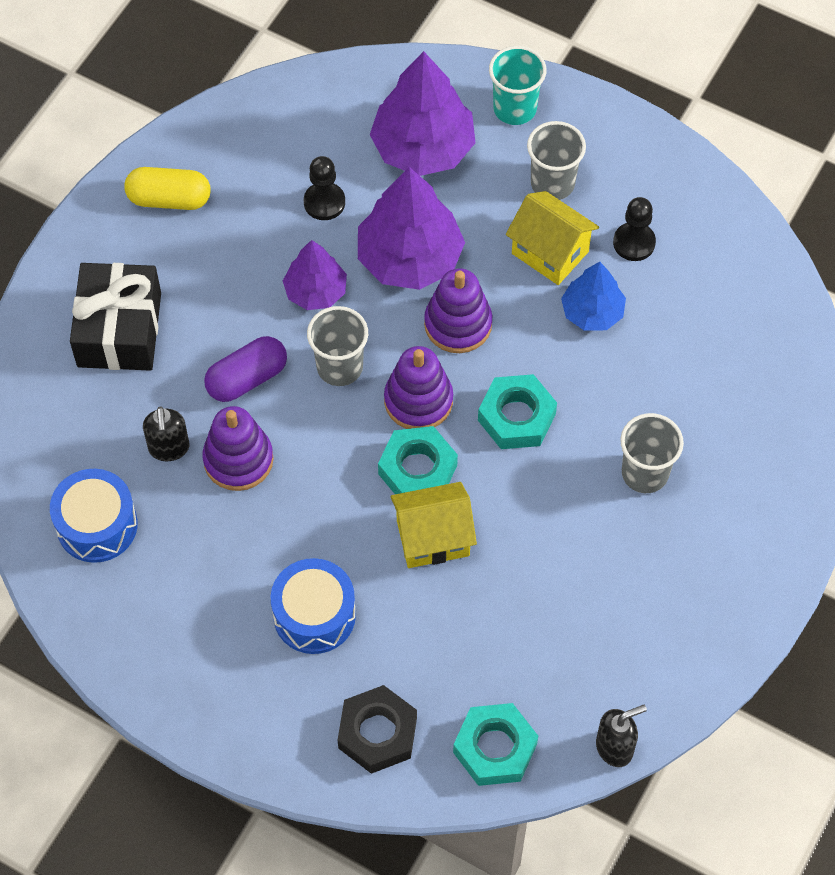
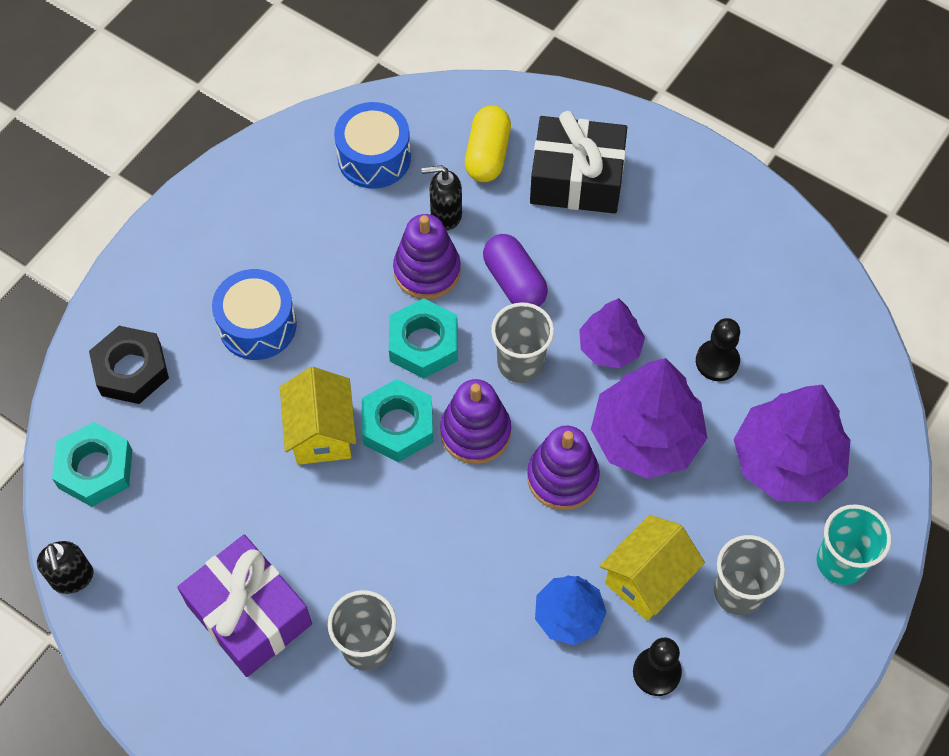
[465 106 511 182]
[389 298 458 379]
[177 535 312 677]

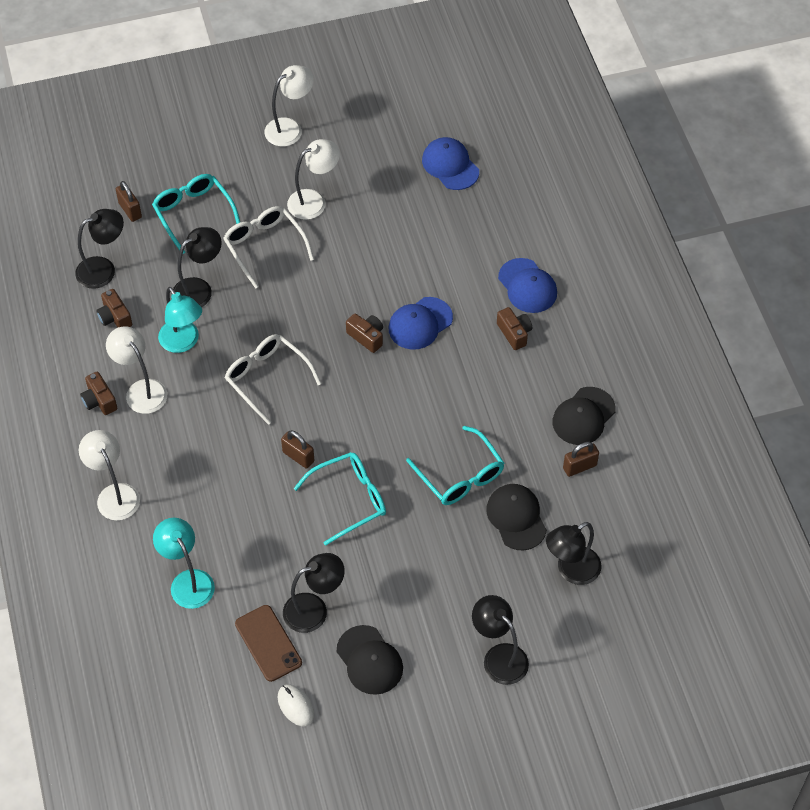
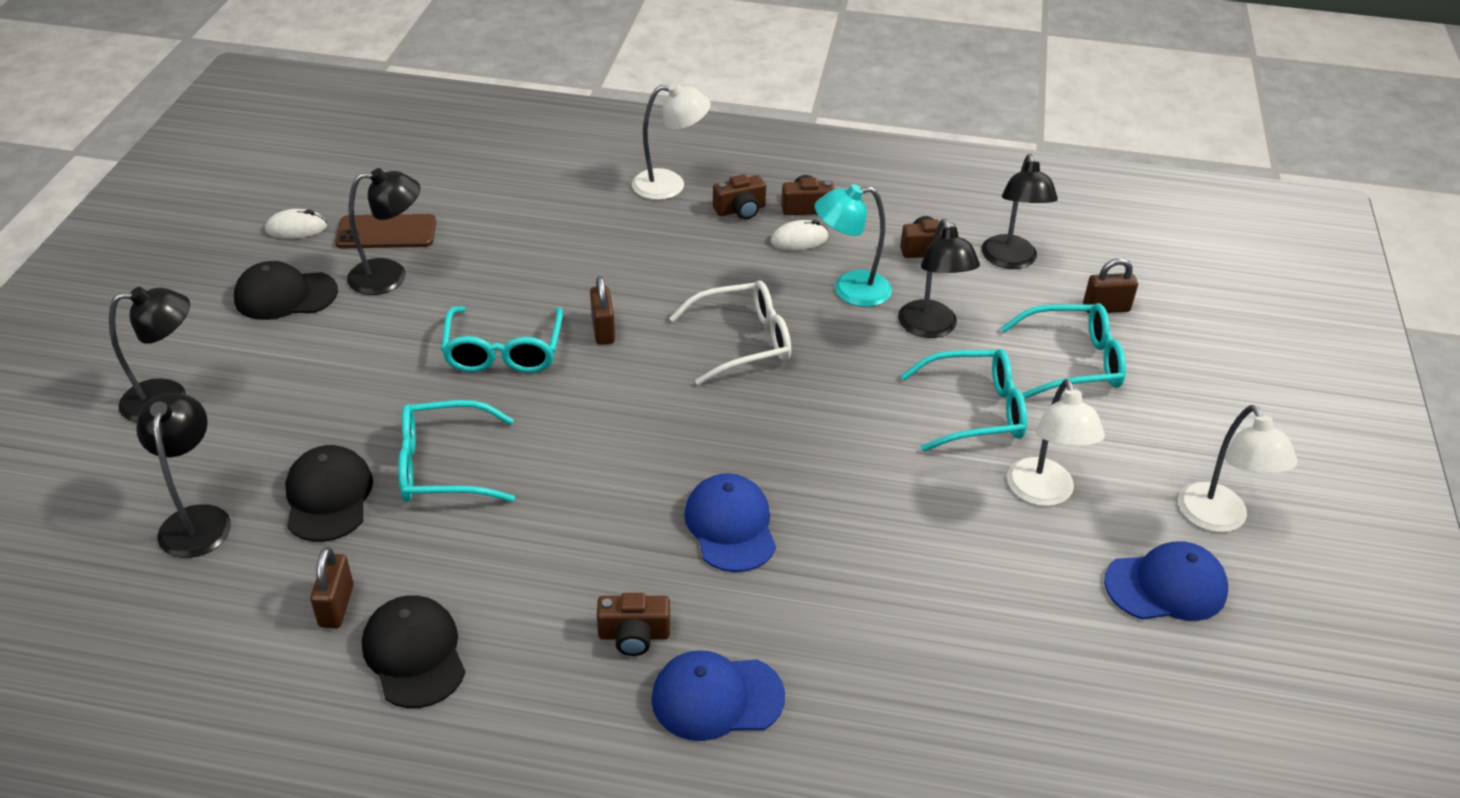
[1104 542 1228 621]
[901 349 1027 452]
[713 174 766 219]
[771 220 828 251]
[590 276 615 345]
[285 445 373 542]
[153 518 215 609] (first image)
[347 168 420 295]

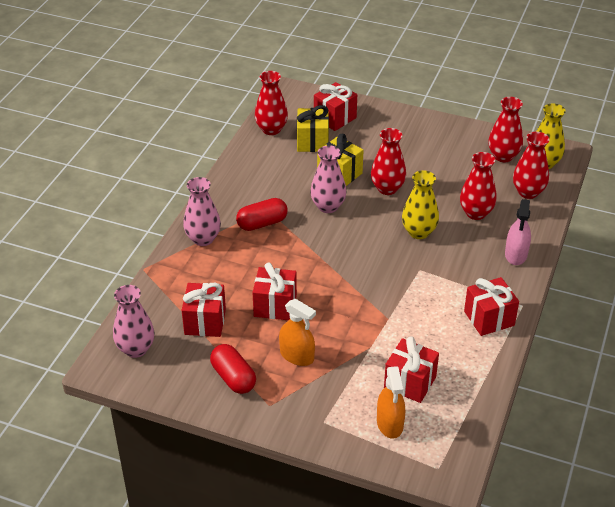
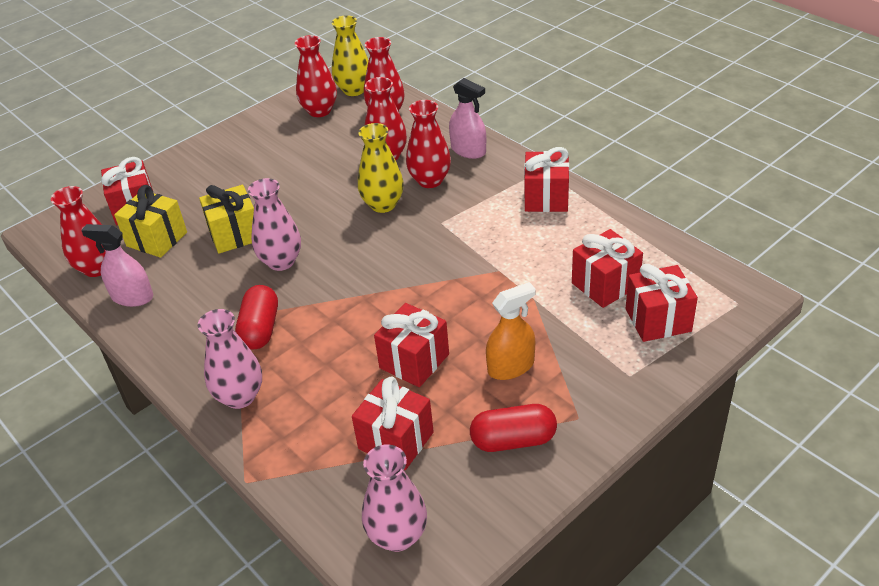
[406 100 451 188]
[626 264 698 342]
[81 224 153 307]

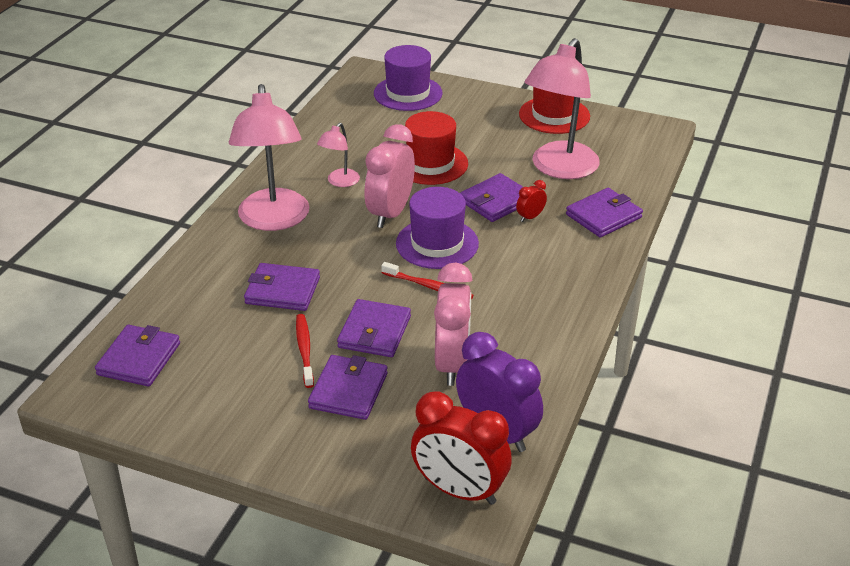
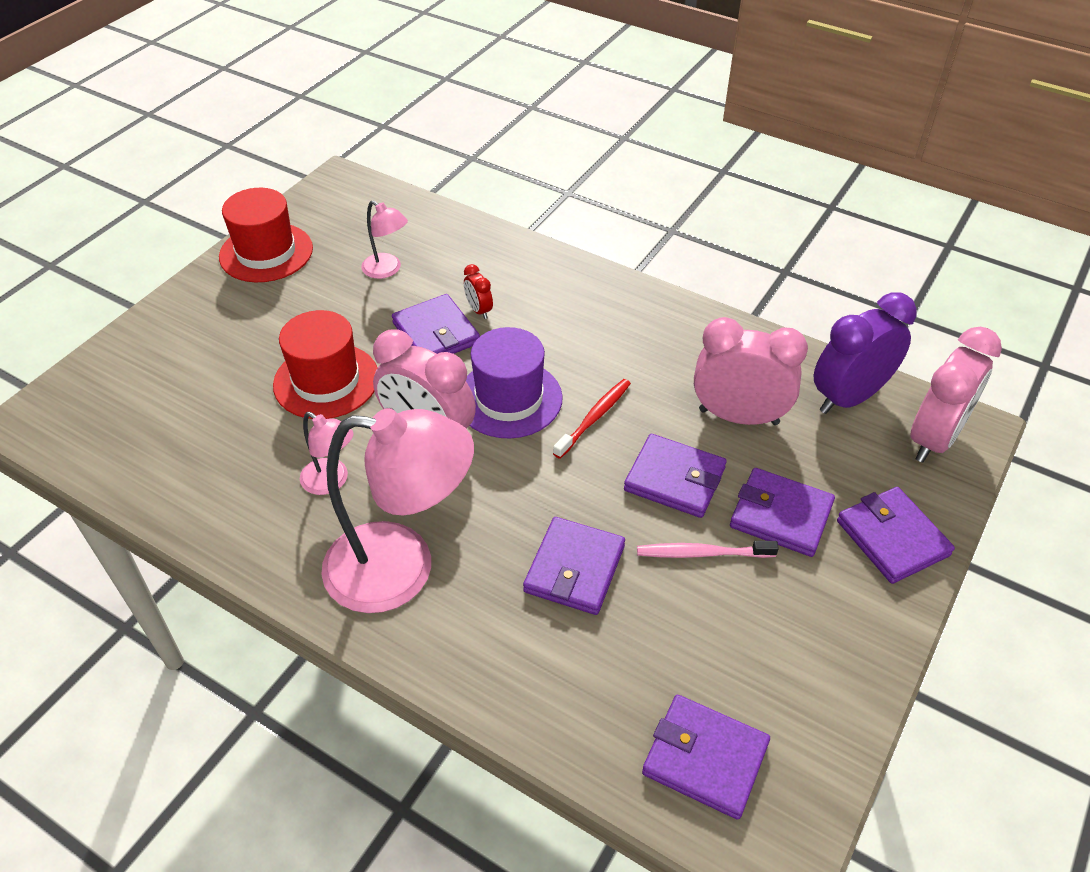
[361 200 408 279]
[374 45 443 111] (first image)
[837 487 955 584]
[637 541 779 558]
[910 327 1002 463]

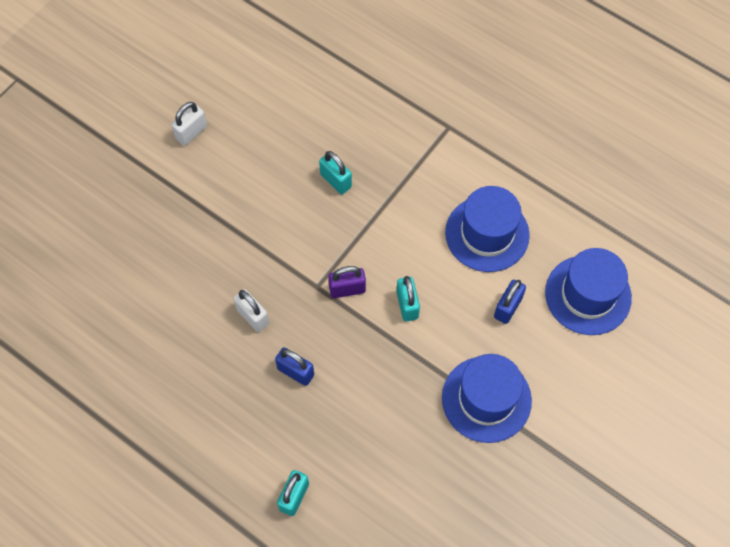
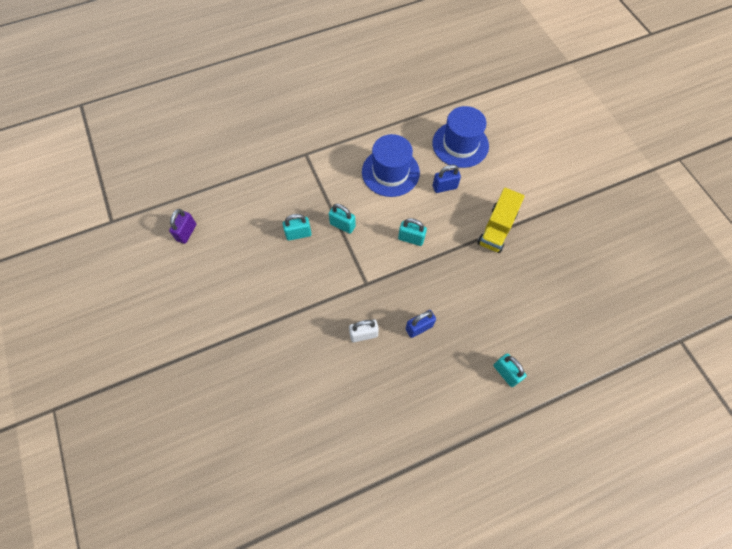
[171 102 207 146] (first image)
[169 209 196 244]
[433 165 461 193]
[477 188 525 253]
[329 204 356 234]

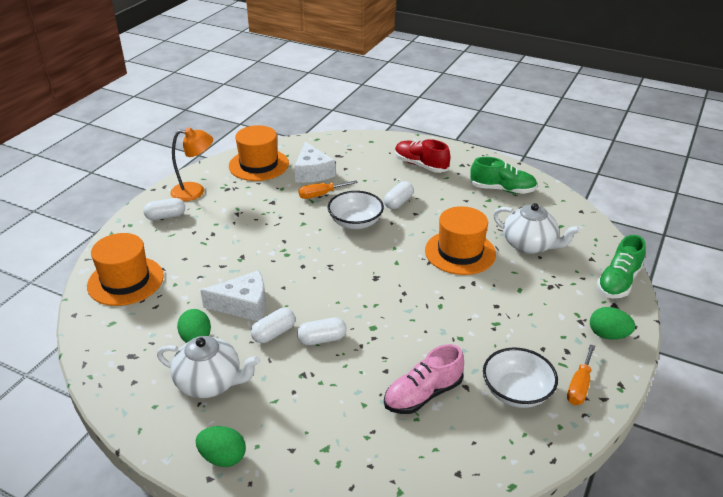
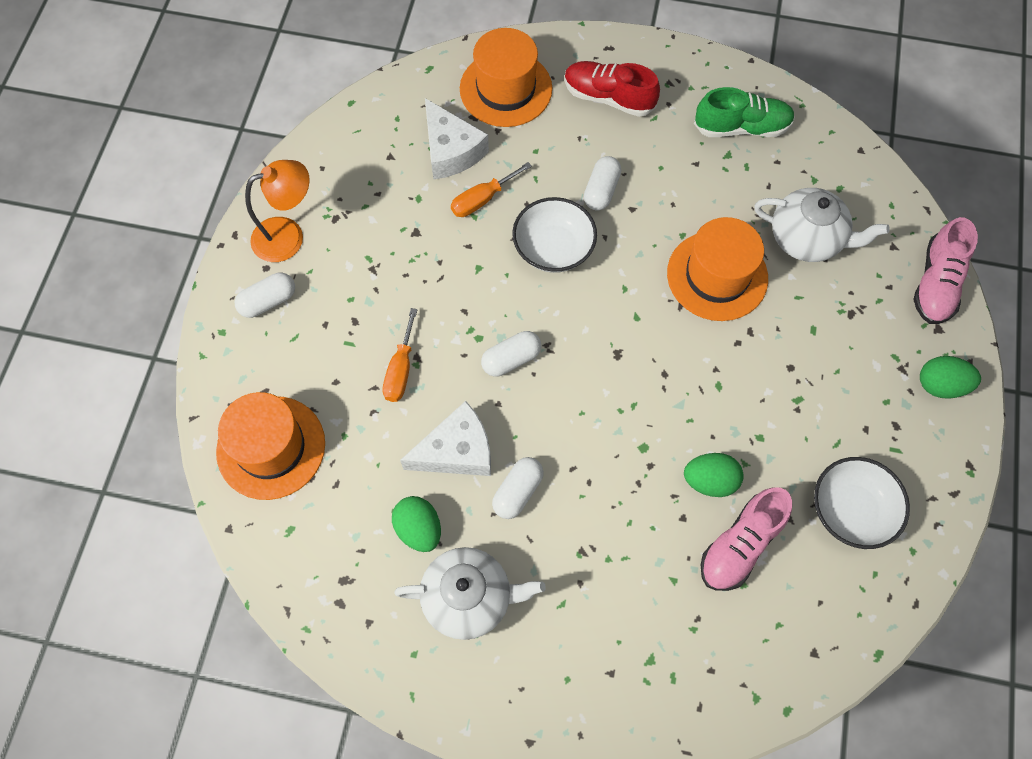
[460 28 552 127]
[913 217 978 324]
[481 331 541 377]
[382 308 418 402]
[684 453 744 497]

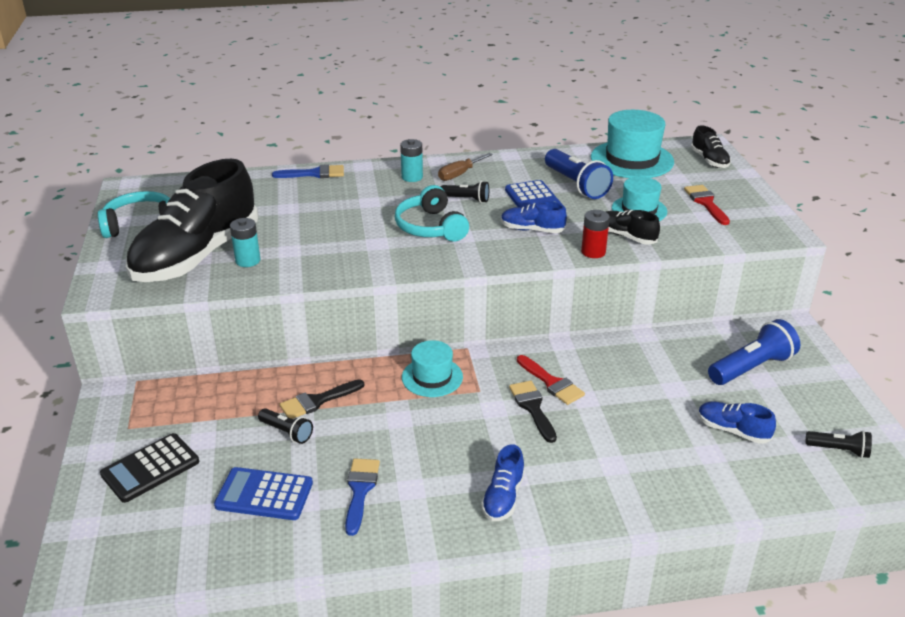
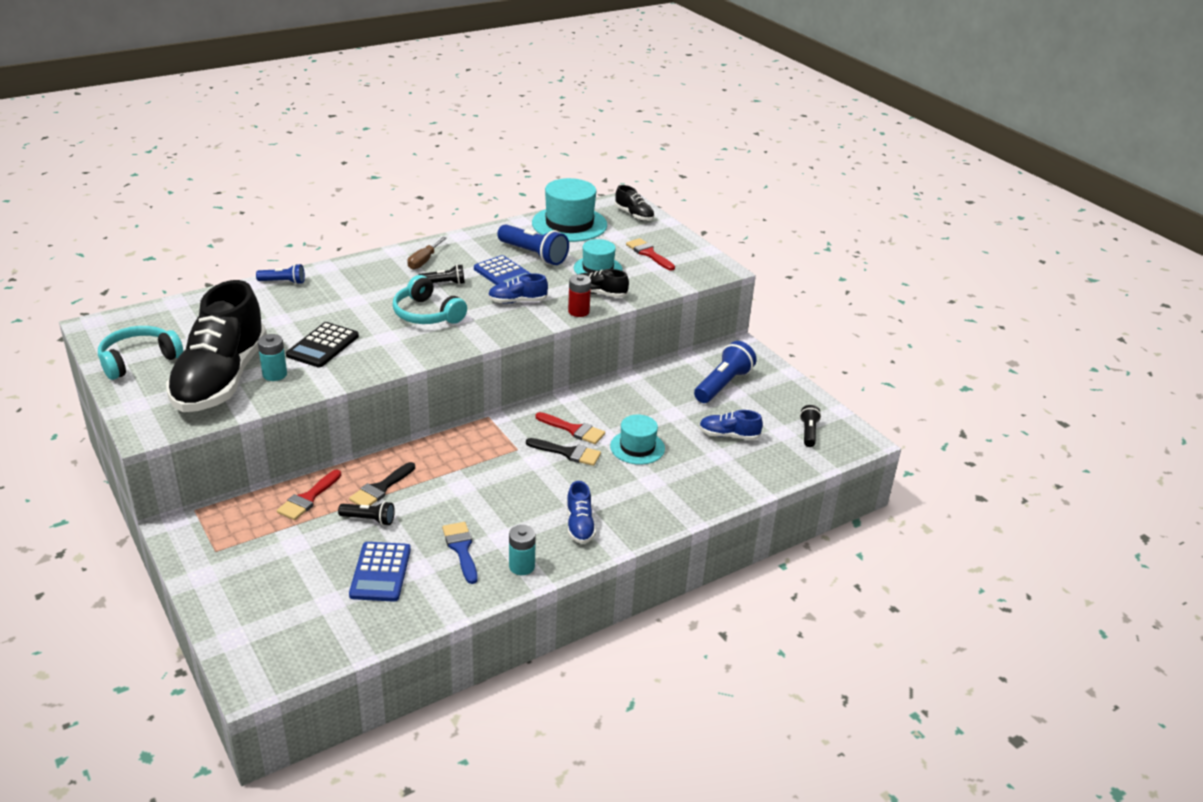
[509 525 536 575]
[256 264 305 284]
[610 414 665 465]
[526 438 601 466]
[800 405 821 447]
[286 322 359 368]
[349 542 411 602]
[277 470 341 520]

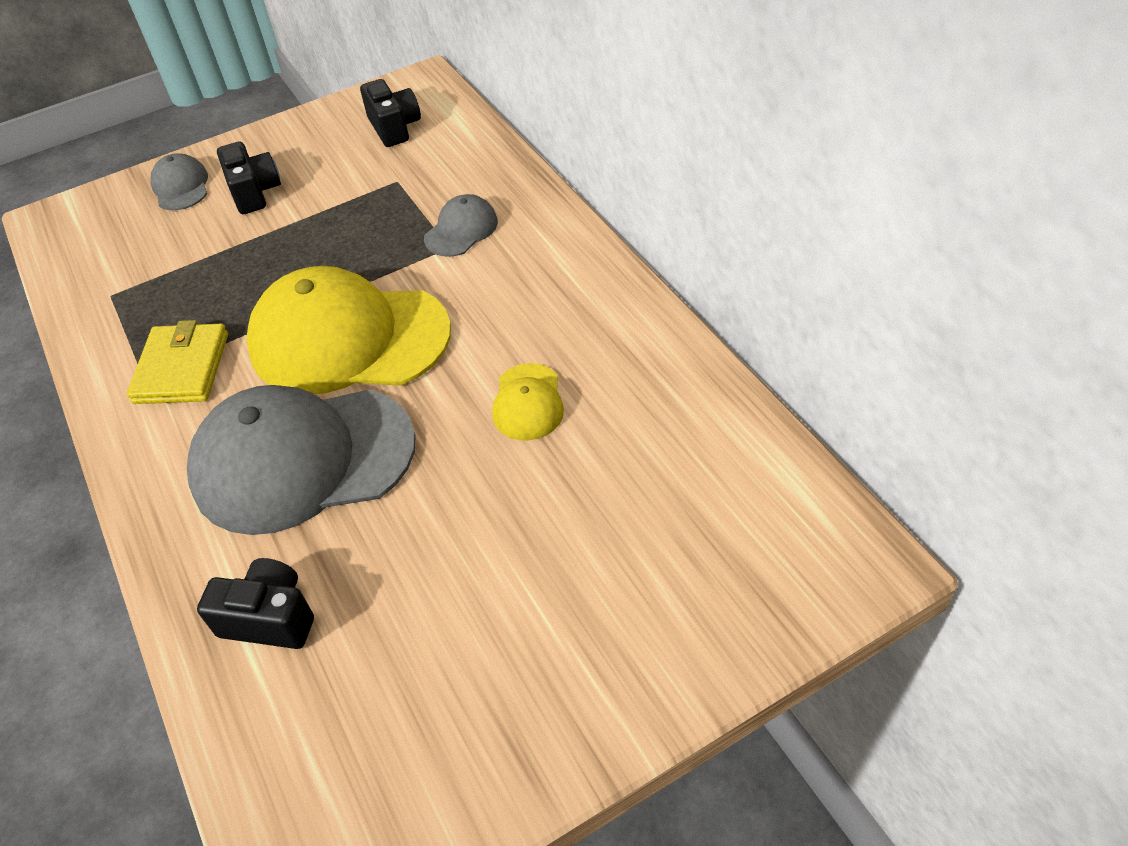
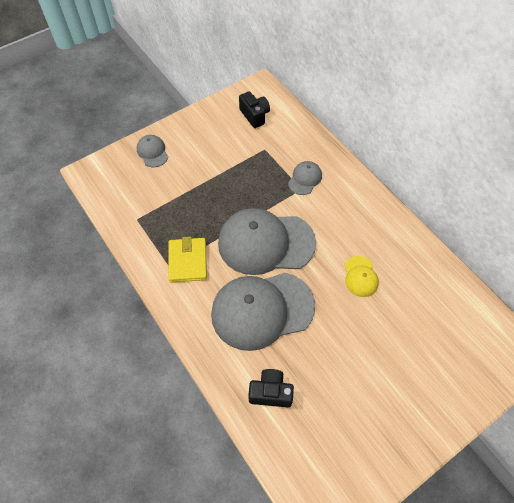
[217 142 281 214] (first image)
[218 208 316 275]

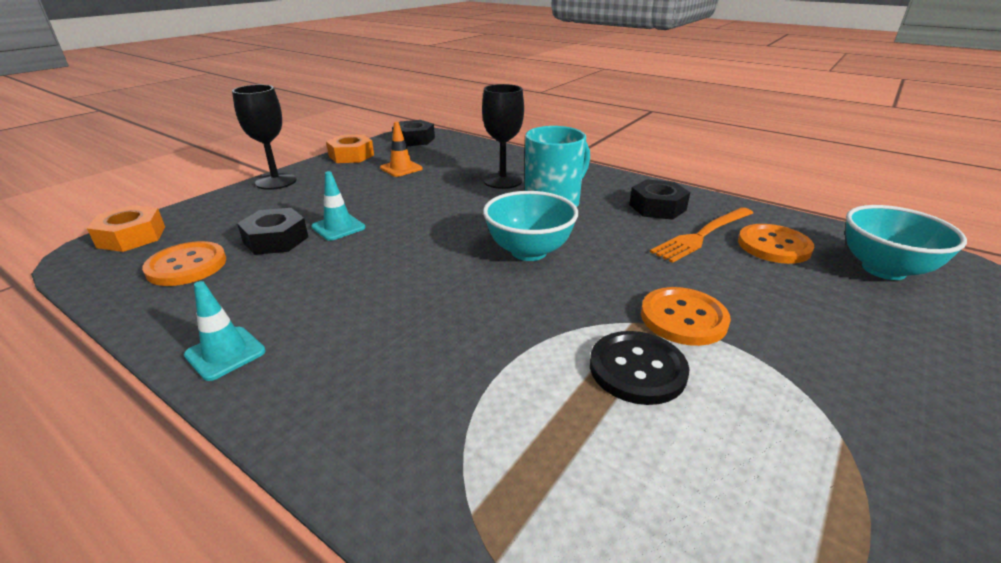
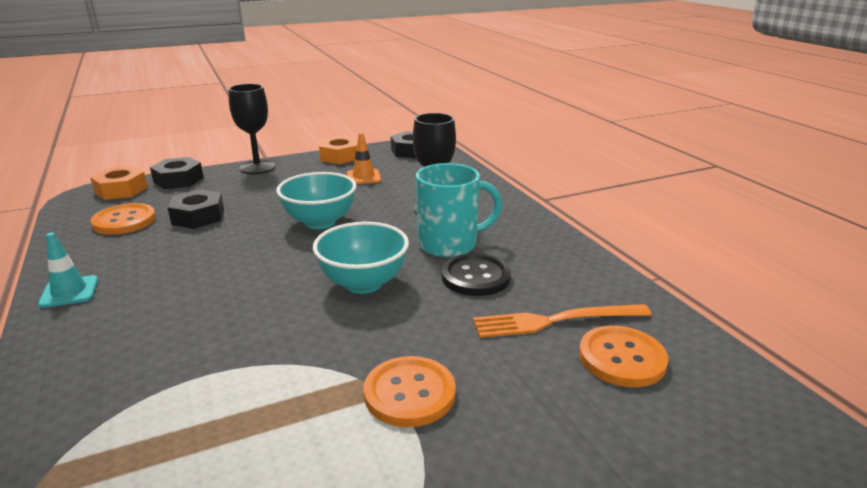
[311 171 365 241] (first image)
[150 157 204 189]
[276 172 357 229]
[442 253 511 296]

